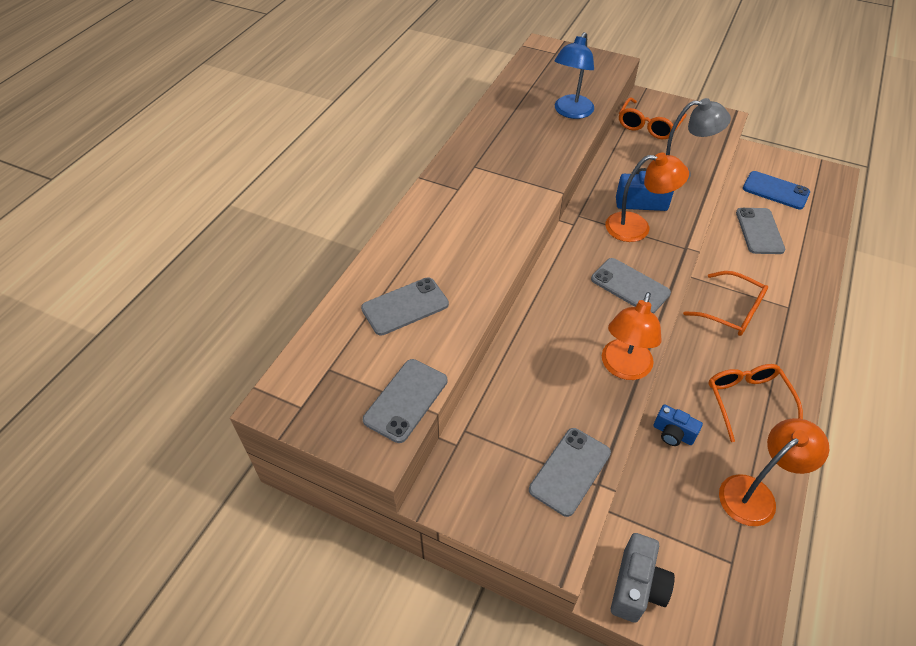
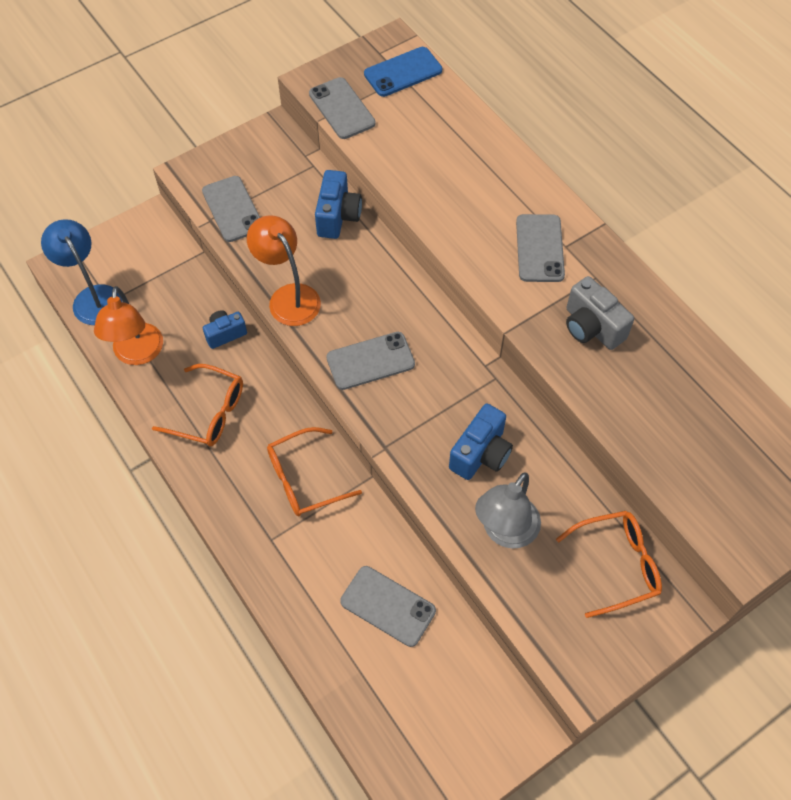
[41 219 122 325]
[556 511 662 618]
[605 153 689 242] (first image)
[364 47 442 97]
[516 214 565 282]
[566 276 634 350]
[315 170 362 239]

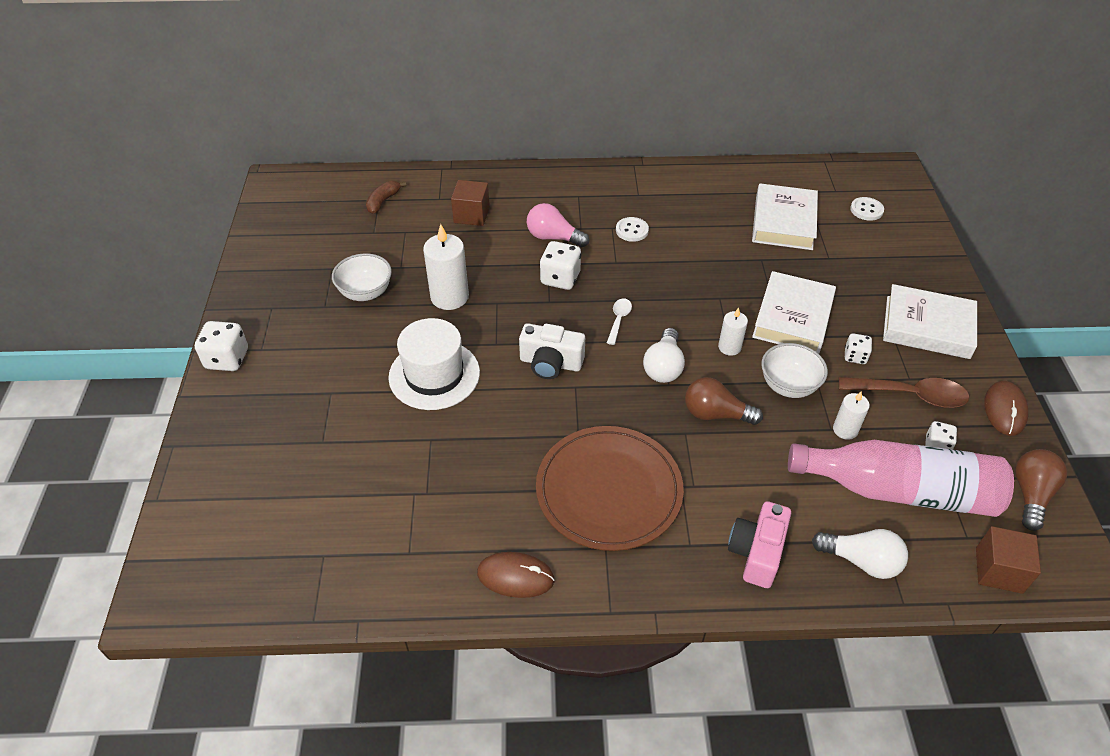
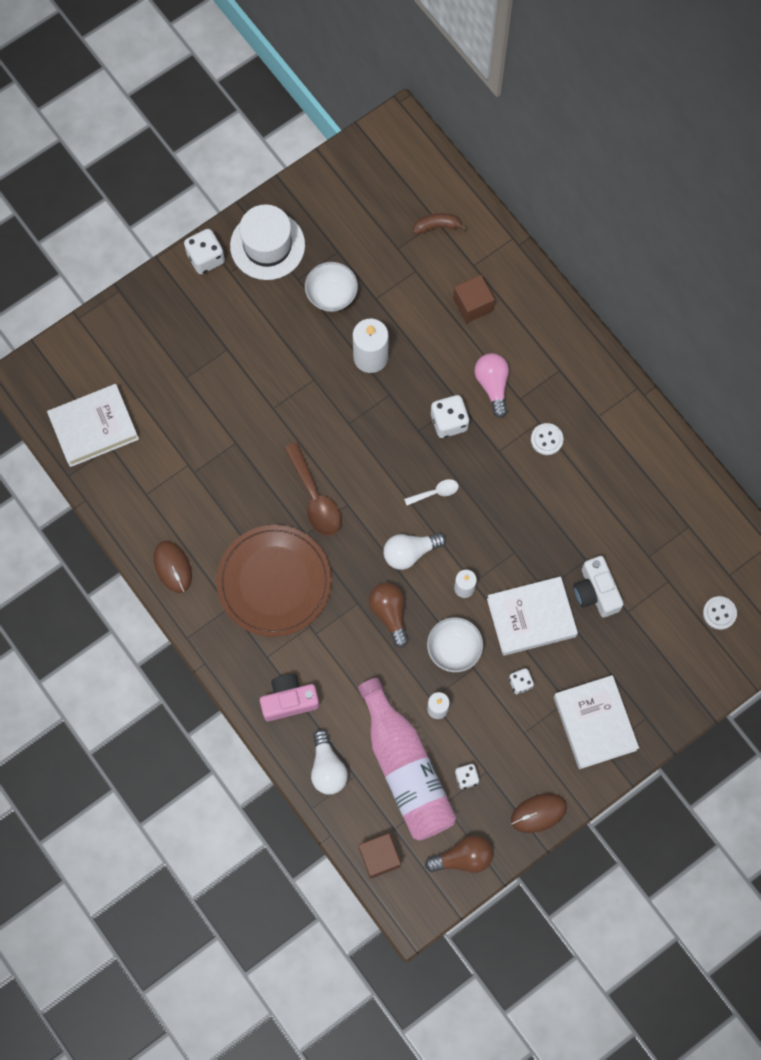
[47 384 139 467]
[230 204 305 280]
[573 556 624 617]
[284 443 341 536]

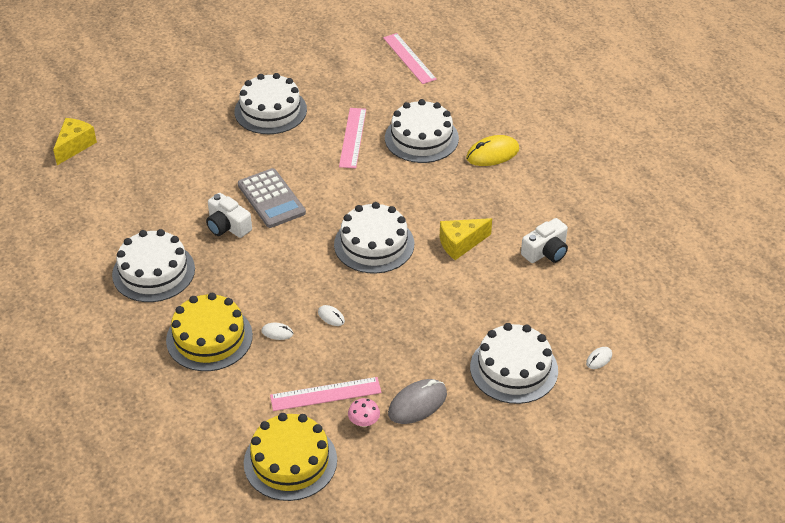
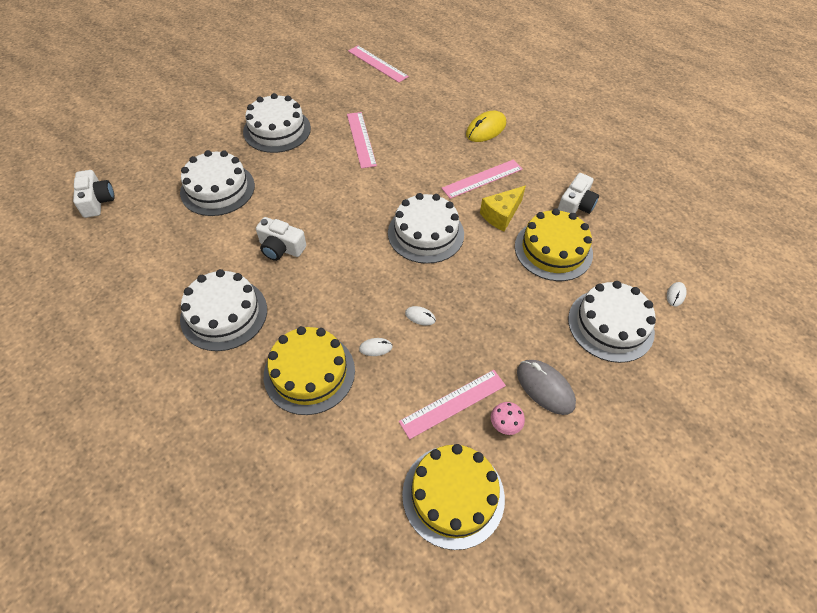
[180 150 255 216]
[73 170 114 218]
[238 168 306 228] (first image)
[517 360 576 415]
[442 159 523 199]
[515 208 593 281]

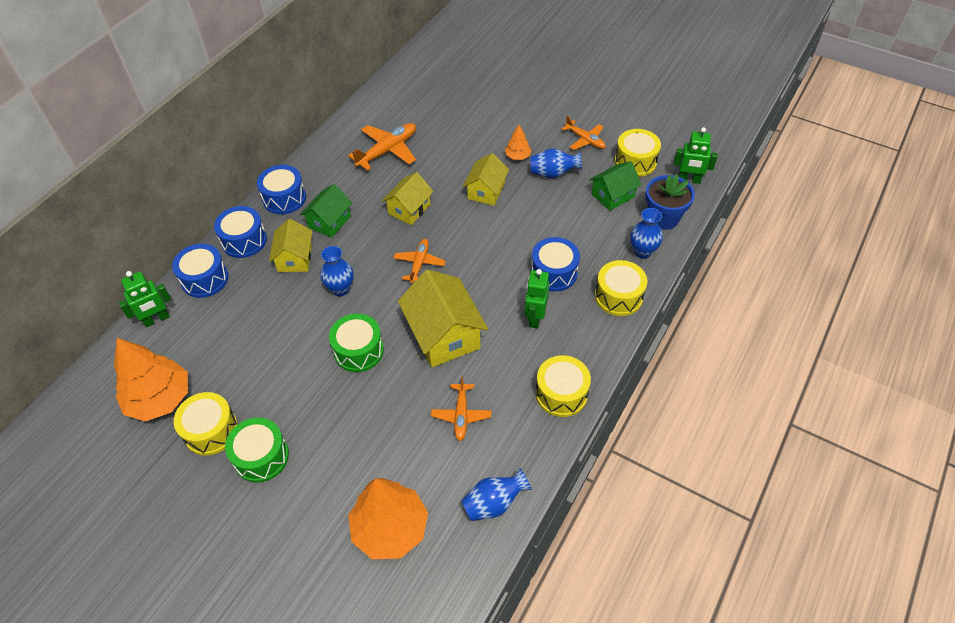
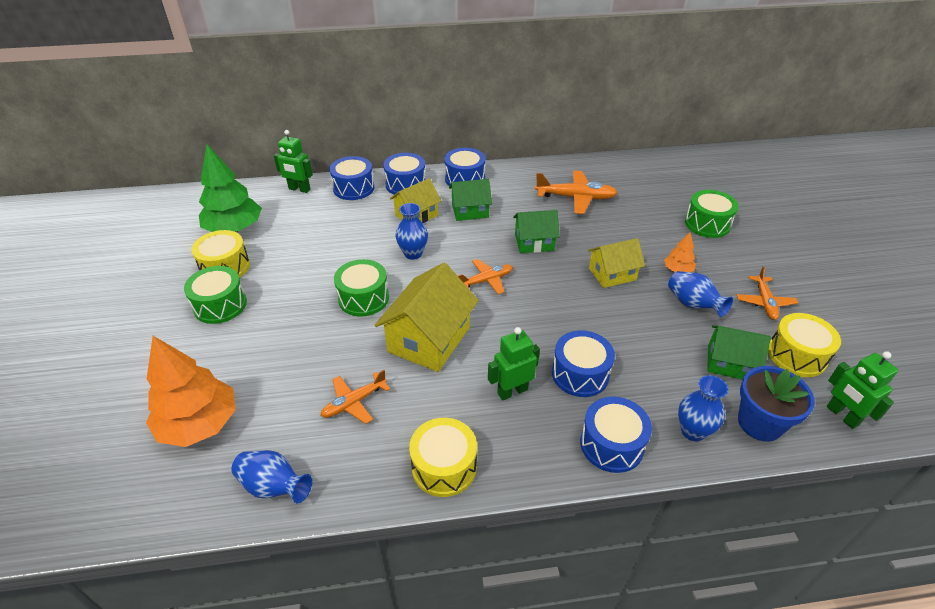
[513 210 560 253]
[580 396 652 473]
[199 144 262 232]
[685 190 739 238]

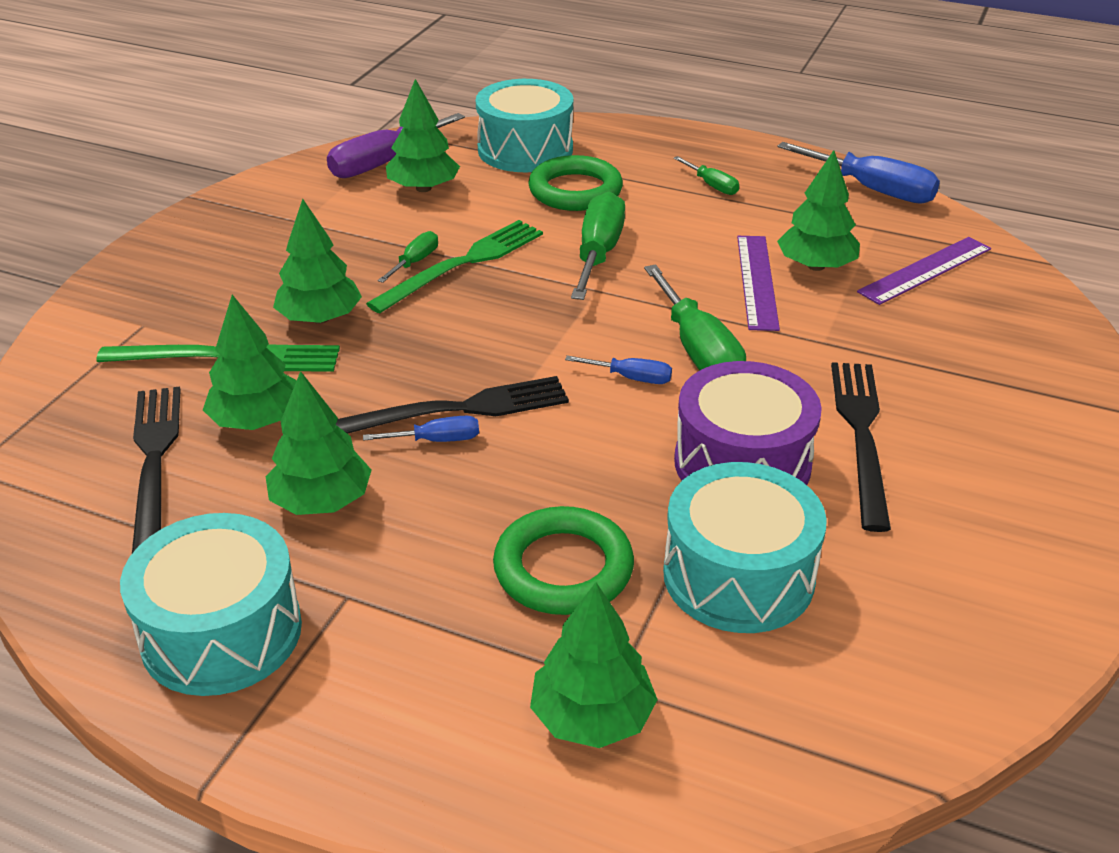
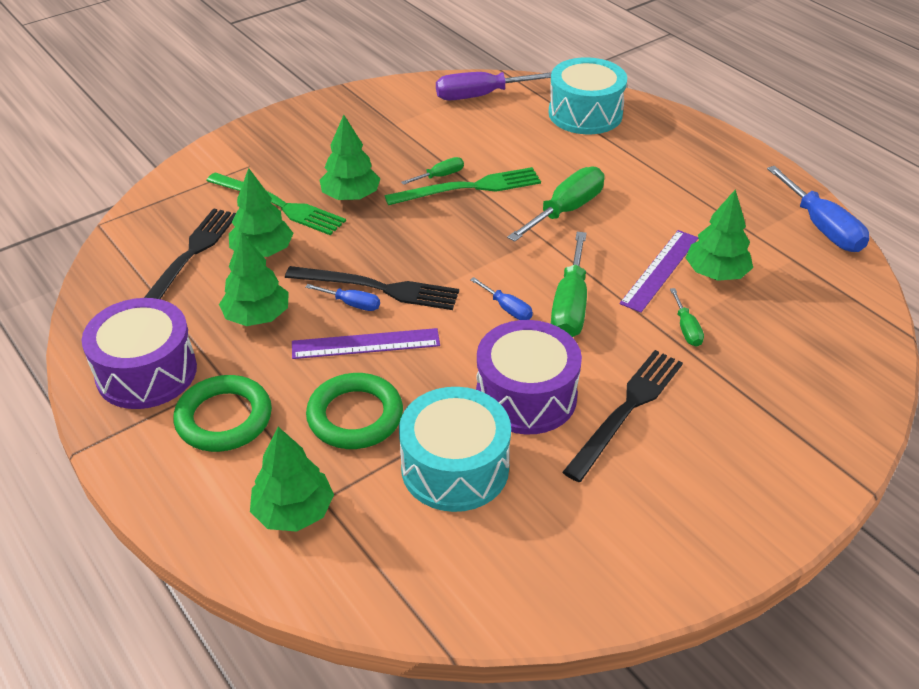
[386 79 460 192] (first image)
[173 375 272 452]
[670 288 704 347]
[292 328 440 359]
[82 298 197 409]

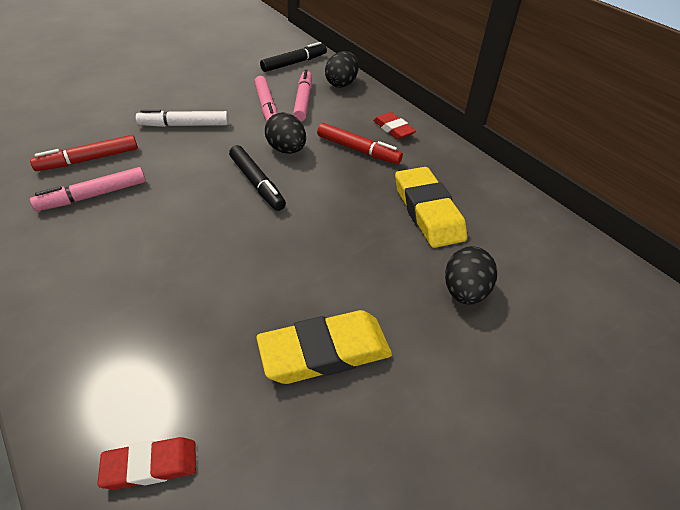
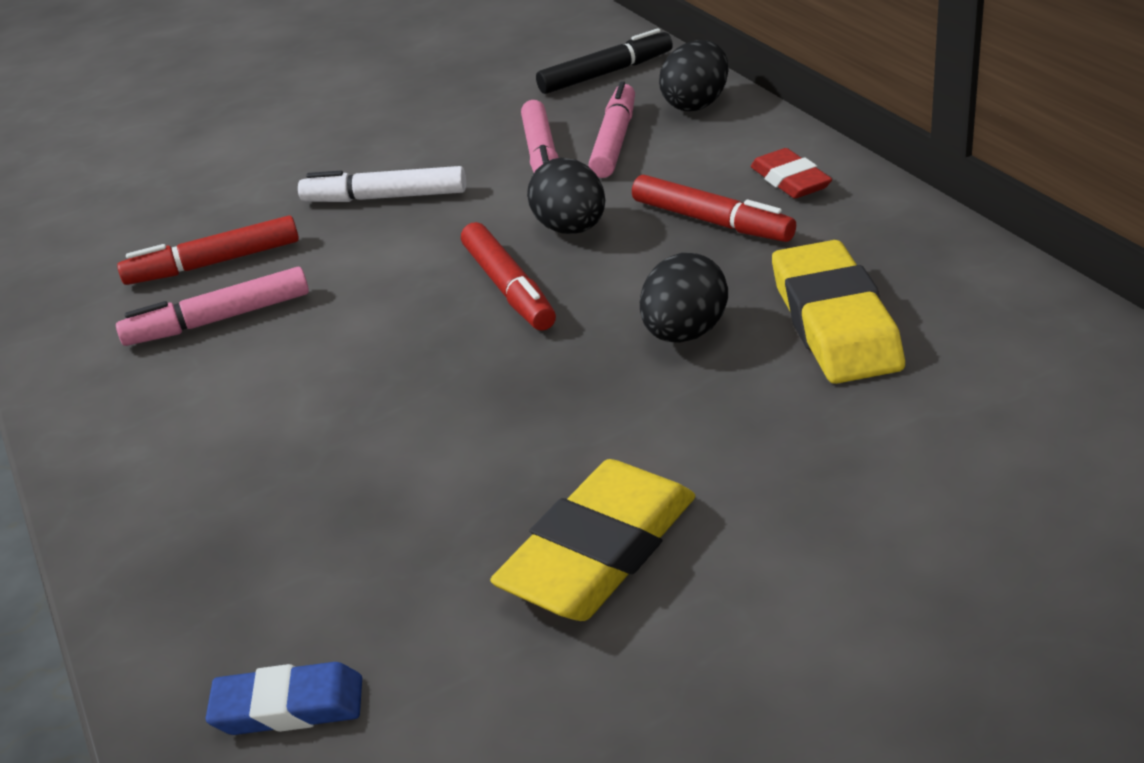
[461 222 556 331]
[640 253 728 343]
[490 459 695 621]
[205 662 362 735]

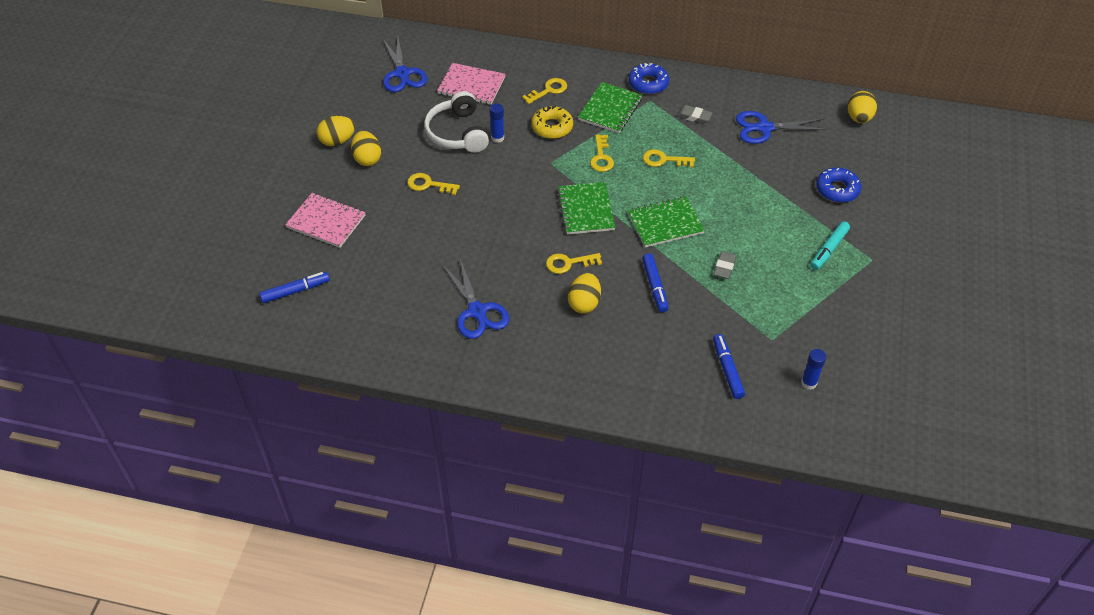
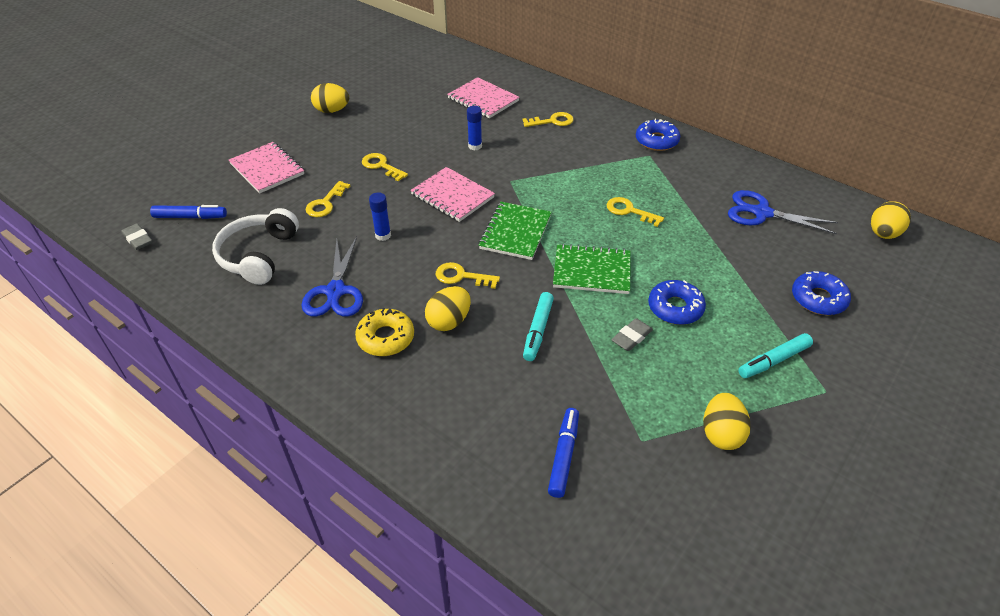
[383 37 427 92] (first image)
[578 82 642 133] (first image)
[212 208 299 285]
[122 223 152 250]
[355 308 414 356]
[703 393 751 450]
[305 181 350 217]
[523 292 554 361]
[369 193 391 241]
[410 167 495 222]
[648 280 706 325]

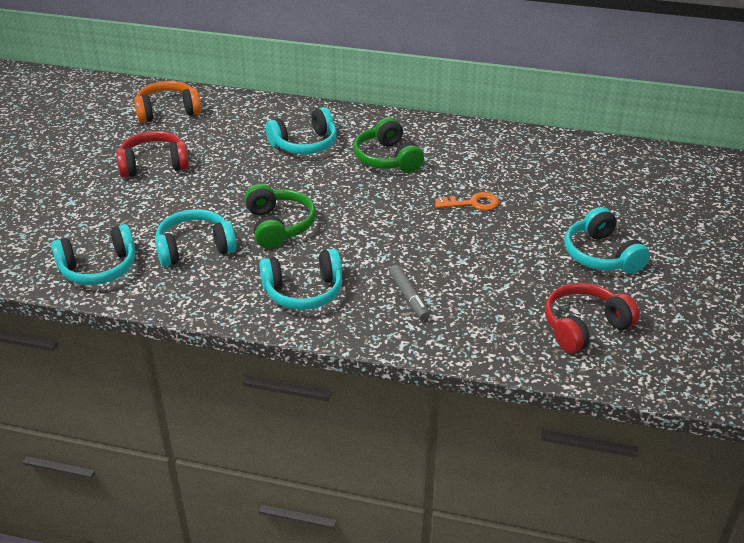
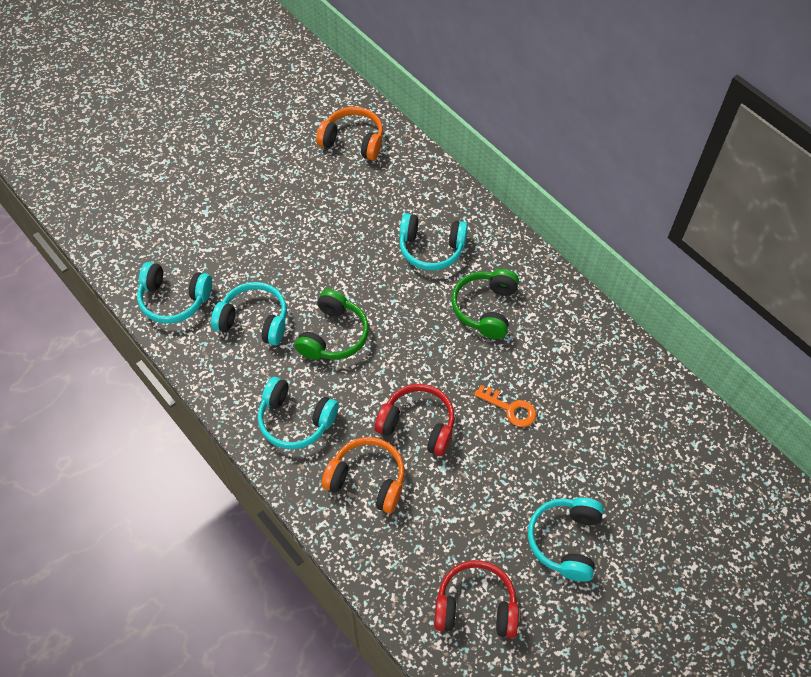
[375 384 455 456]
[322 437 405 513]

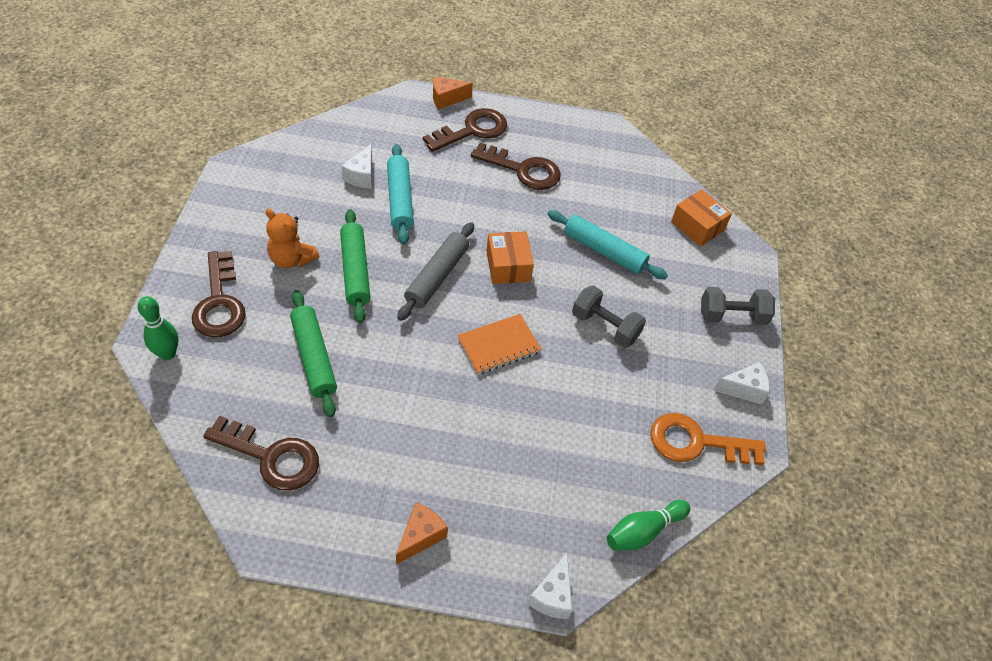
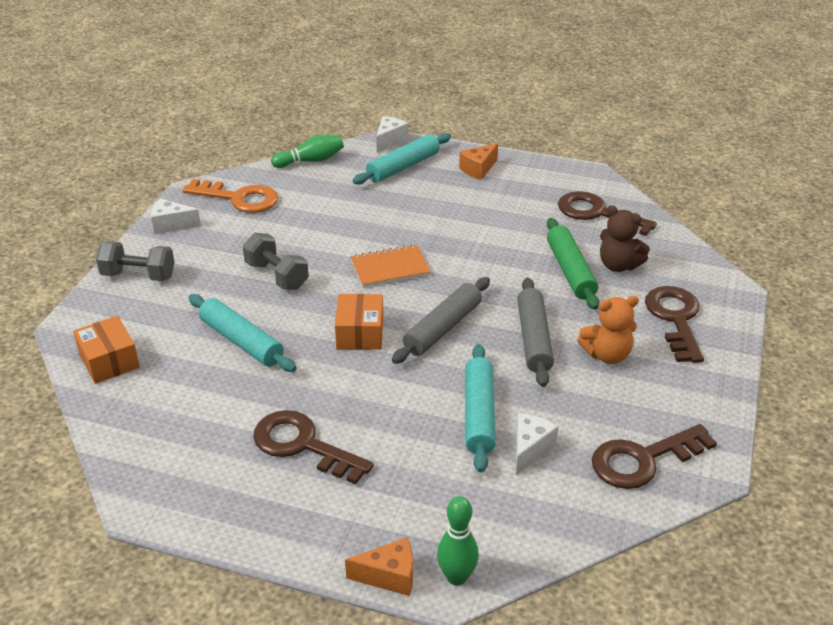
[592 424 717 489]
[577 296 639 364]
[517 278 554 387]
[437 496 479 586]
[353 133 451 185]
[600 205 650 272]

